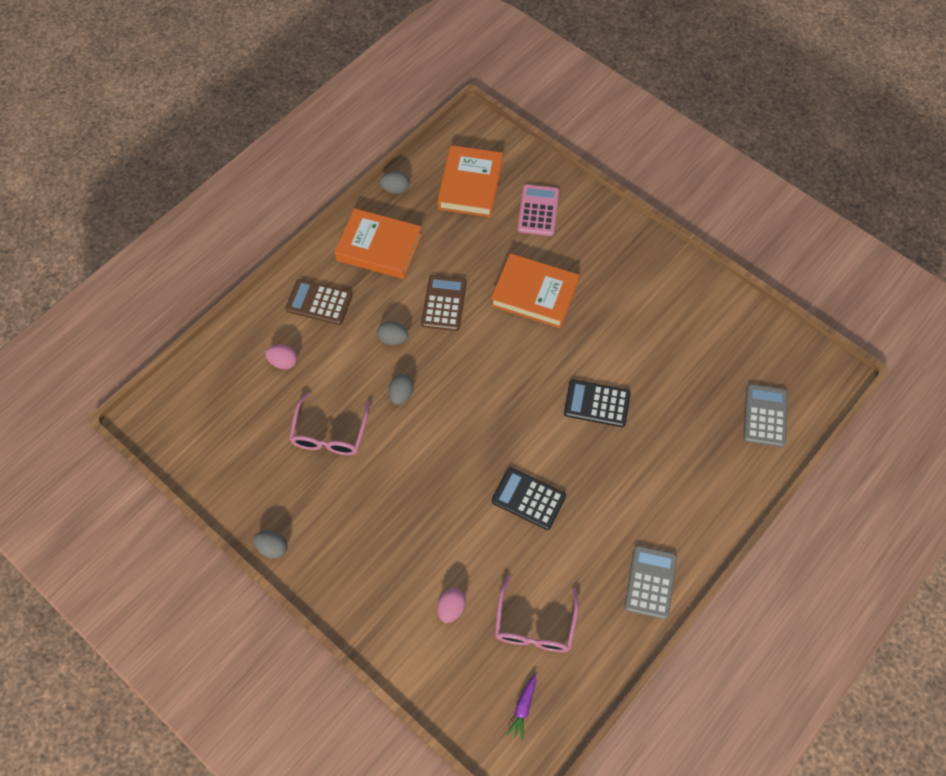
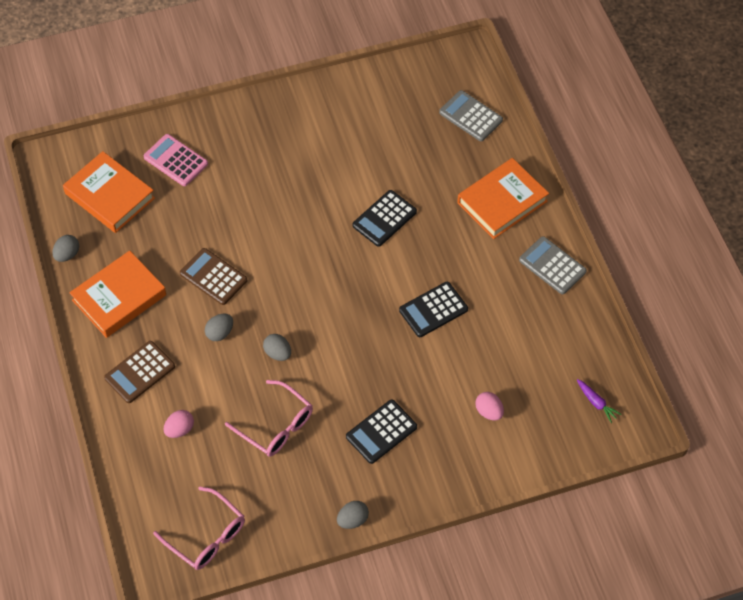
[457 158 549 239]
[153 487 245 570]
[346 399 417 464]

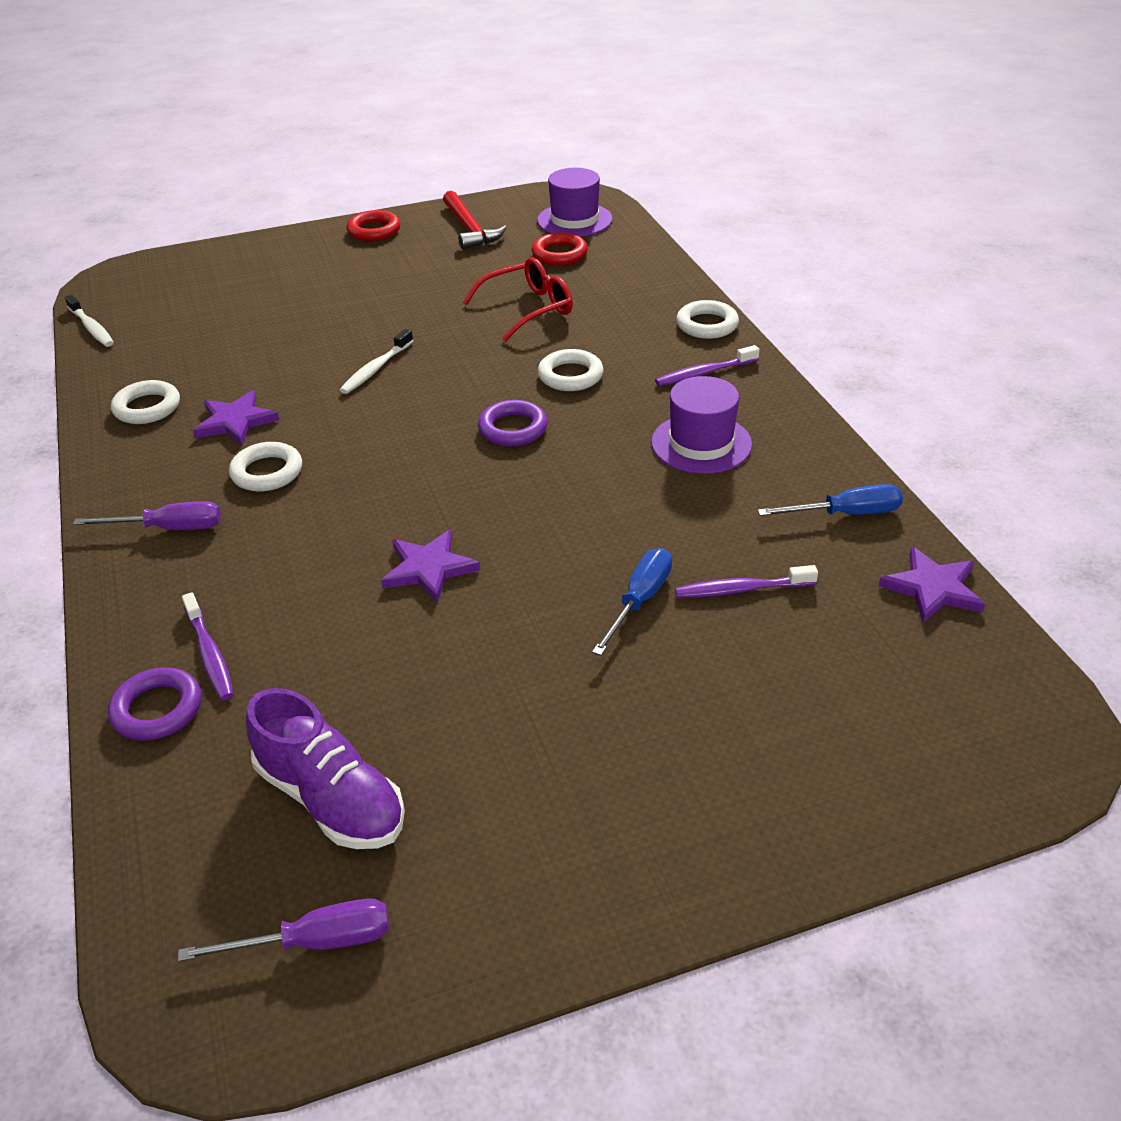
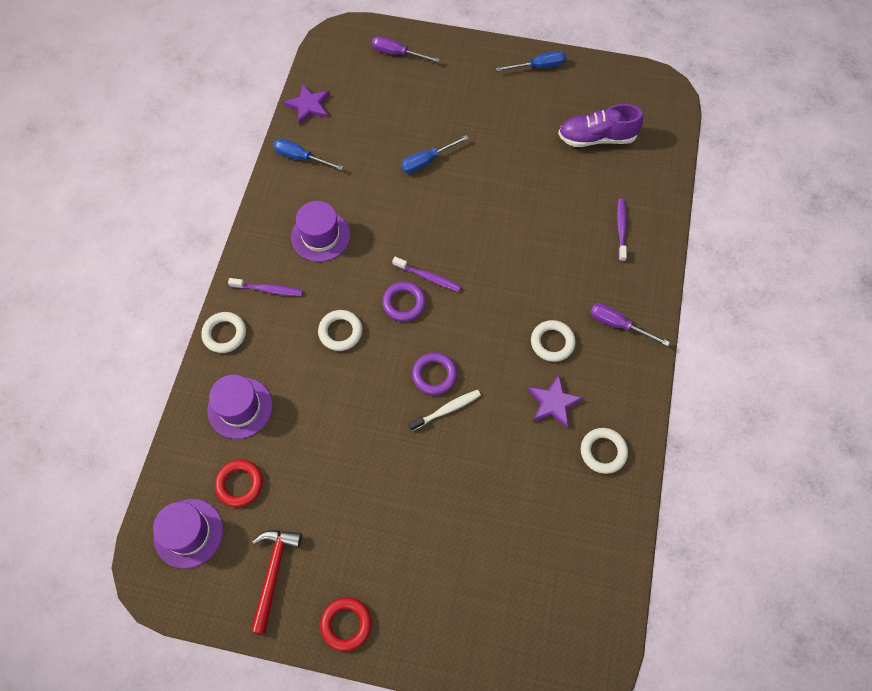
[463 257 573 341] (first image)
[65 294 114 347] (first image)
[381 530 480 603] (first image)
[392 257 461 292]
[412 352 457 395]
[558 104 643 147]
[372 36 440 62]
[496 51 566 71]
[207 375 273 439]

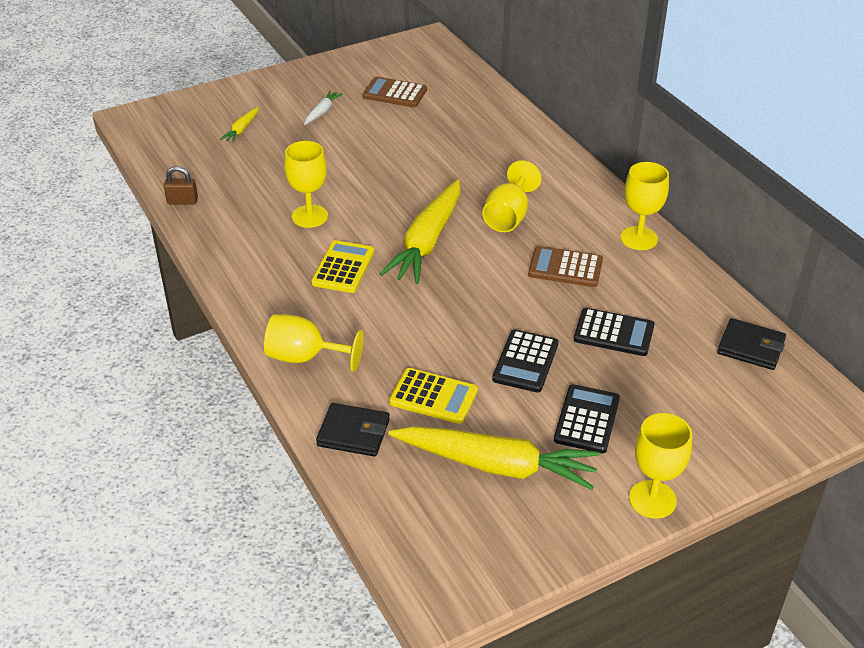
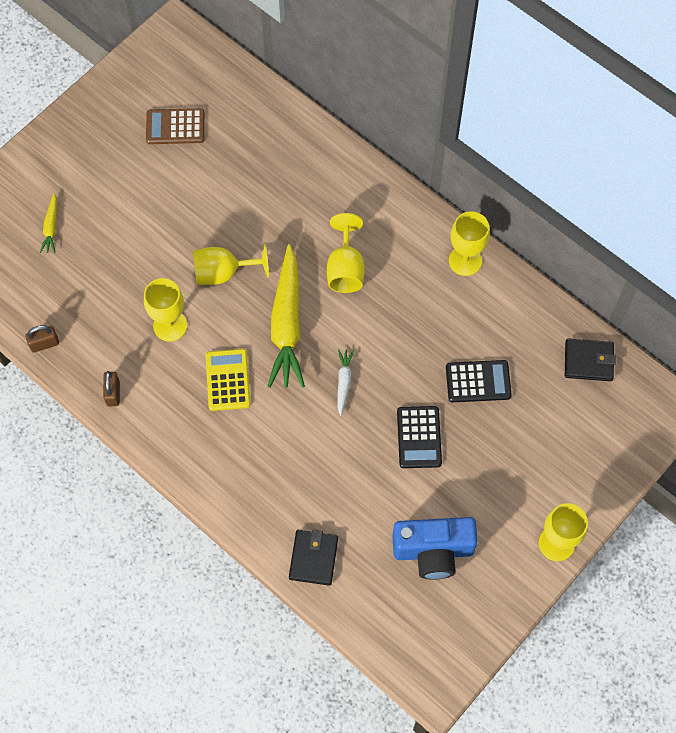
[337 349 354 416]
[528 246 603 287] (first image)
[193 244 269 285]
[389 368 478 424] (first image)
[554 384 620 453] (first image)
[289 530 338 586]
[392 517 478 580]
[103 371 120 407]

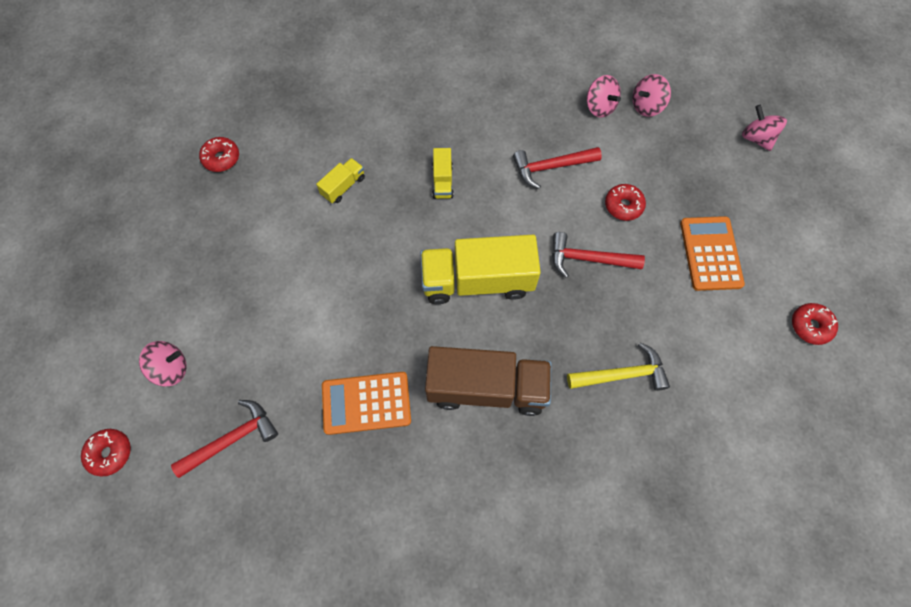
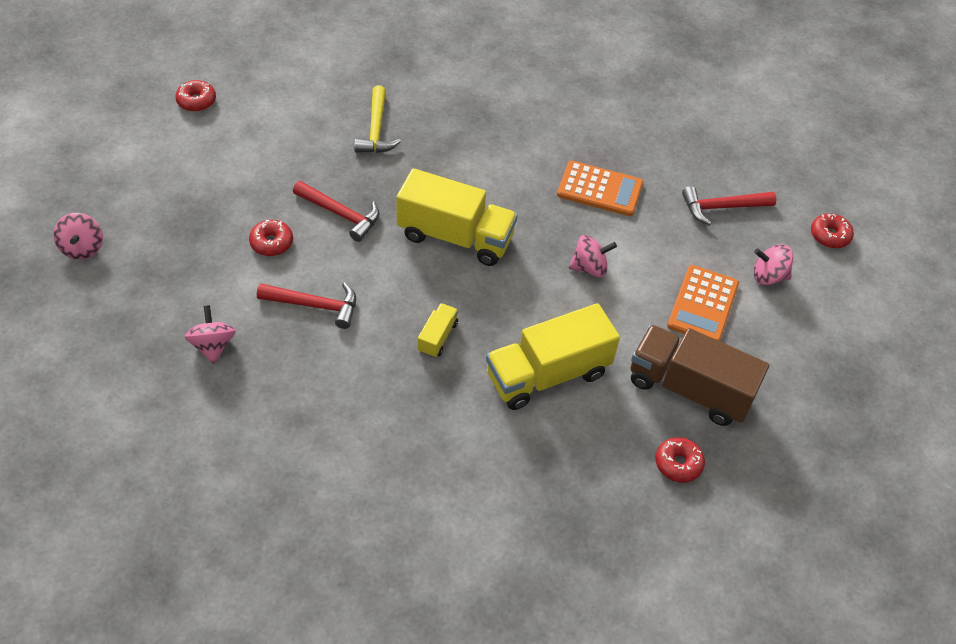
[569 235 617 277]
[486 303 620 410]
[667 265 739 341]
[354 85 401 153]
[631 324 769 426]

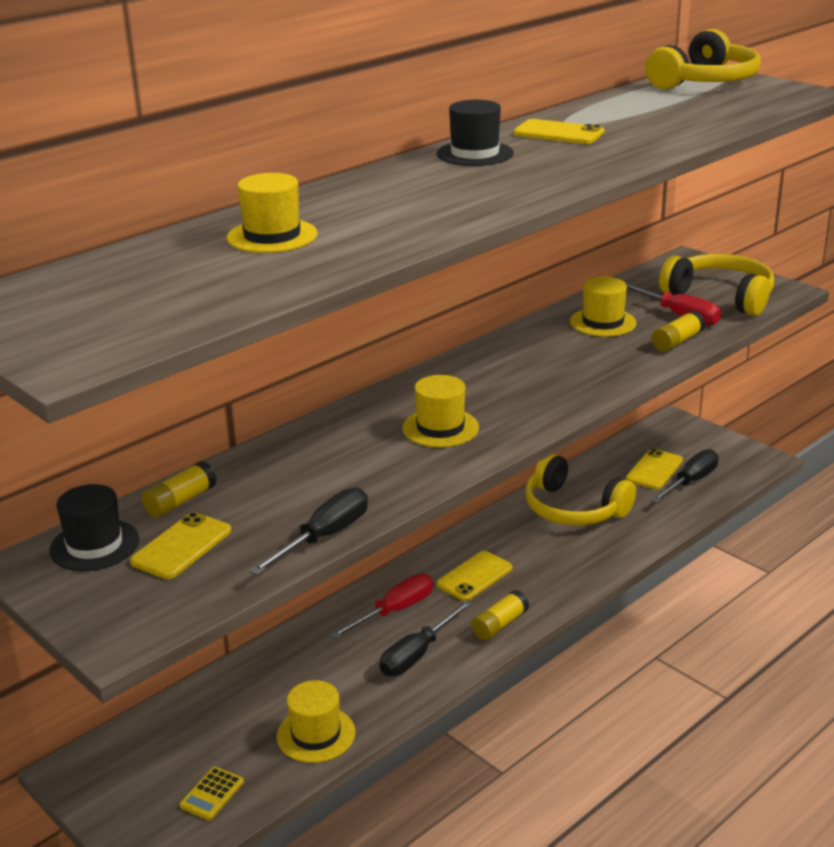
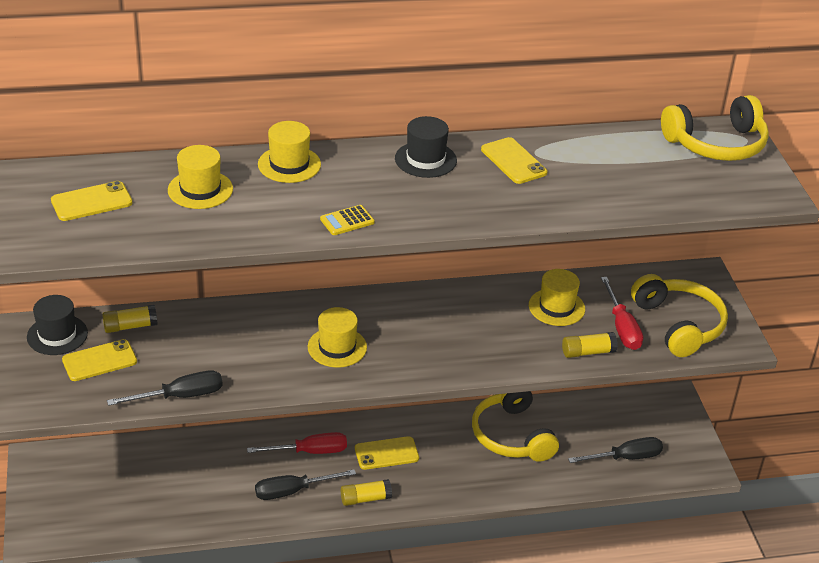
[51 181 133 221]
[258 121 321 183]
[320 205 375 235]

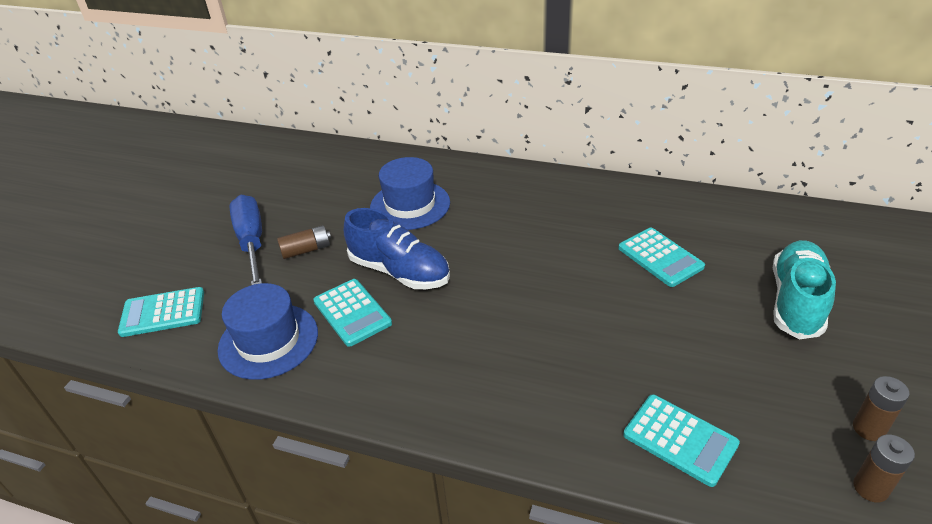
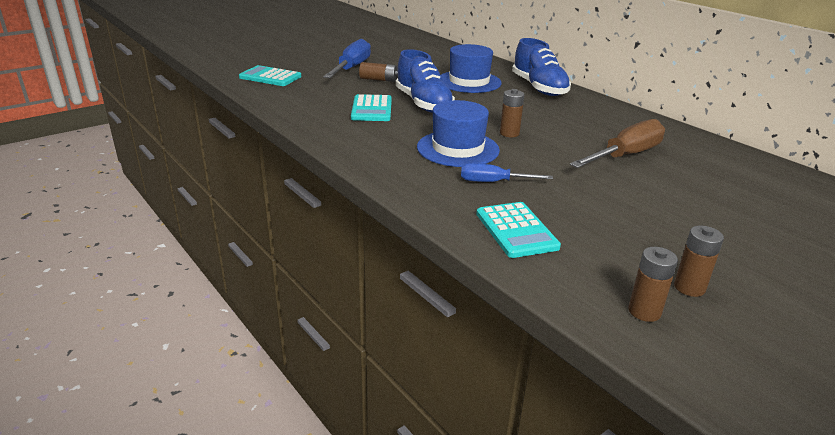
[570 119 665 168]
[773 240 836 339] (first image)
[417 100 500 167]
[512 38 571 96]
[500 89 525 137]
[461 163 553 182]

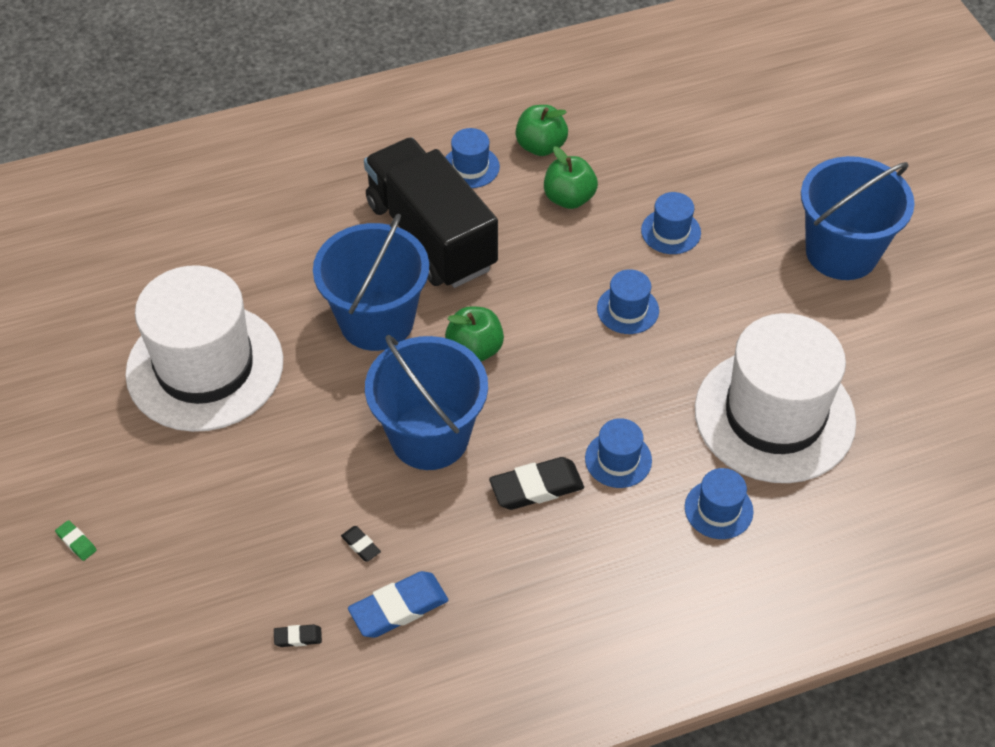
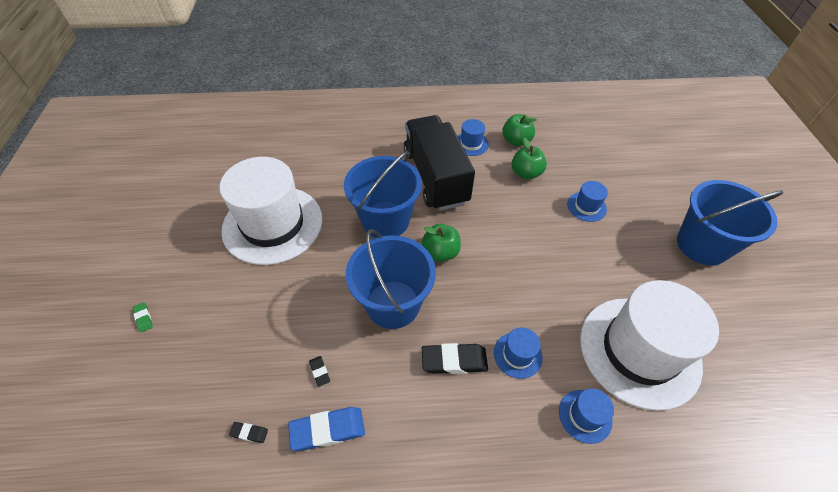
[597 269 659 334] (first image)

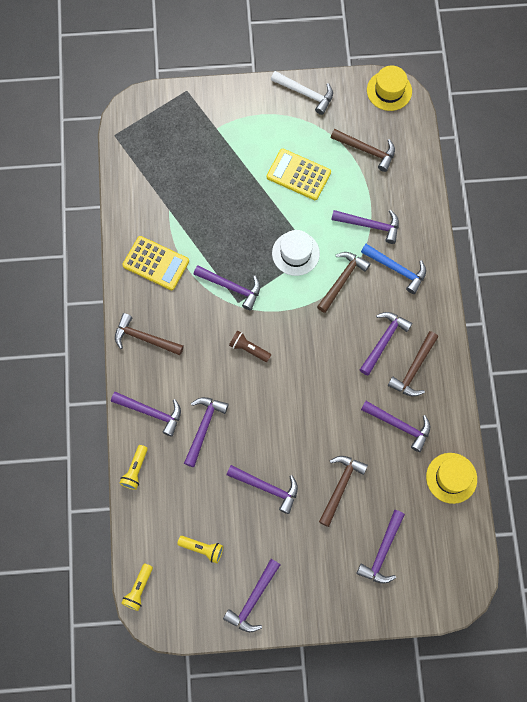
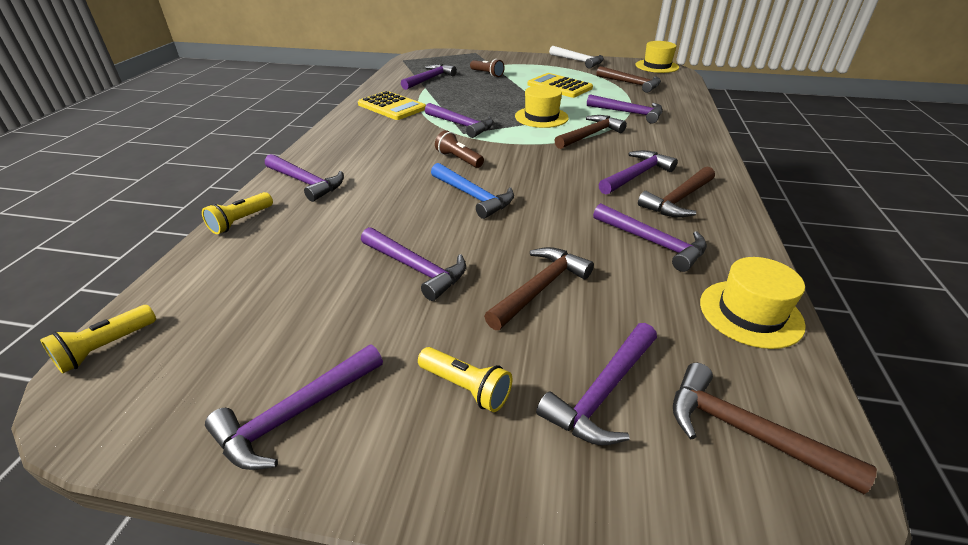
[515 85 569 128]
[431 163 514 219]
[673 363 877 494]
[401 64 457 90]
[418 347 512 412]
[470 59 505 77]

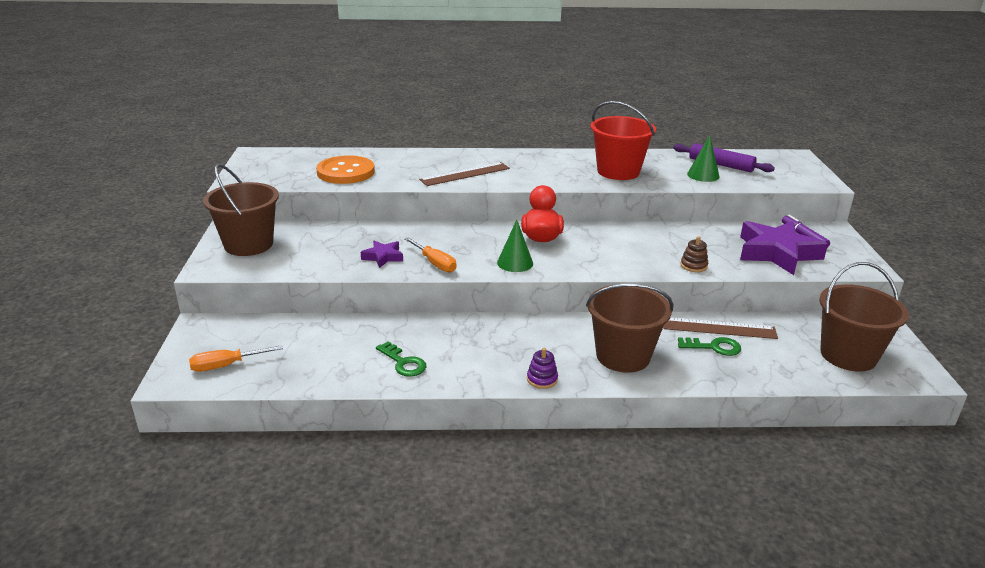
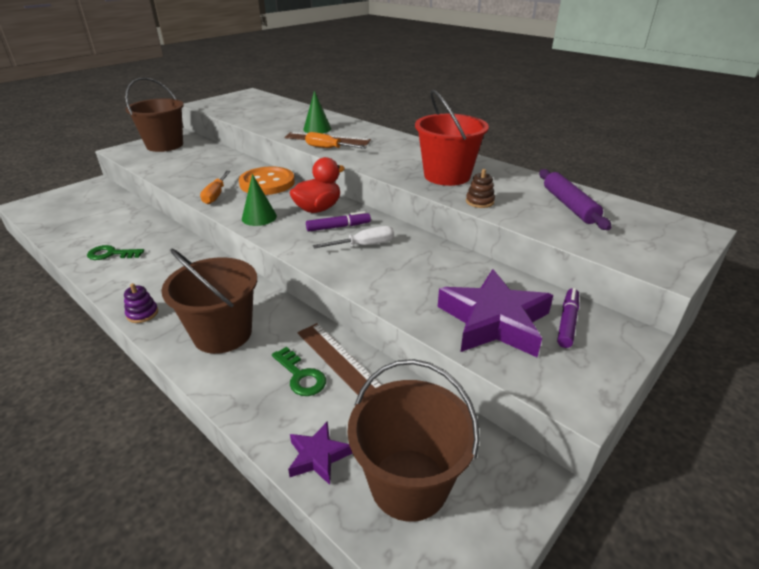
[303 90 331 133]
[239 167 295 195]
[466 169 495 208]
[288 422 353 485]
[87 245 144 260]
[305 132 367 149]
[306 211 371 232]
[313 226 394 249]

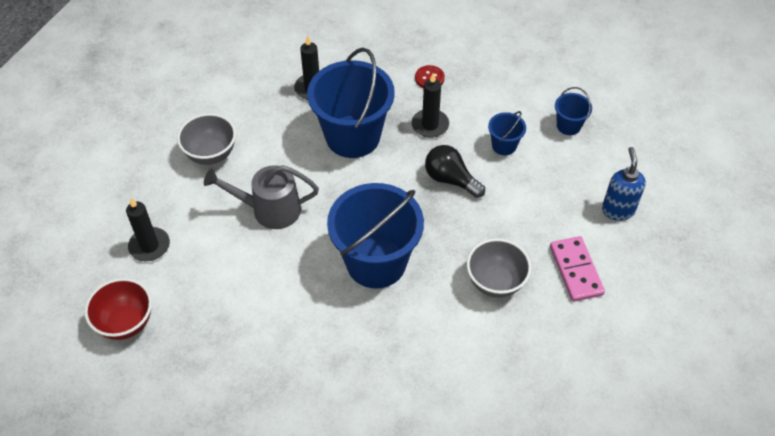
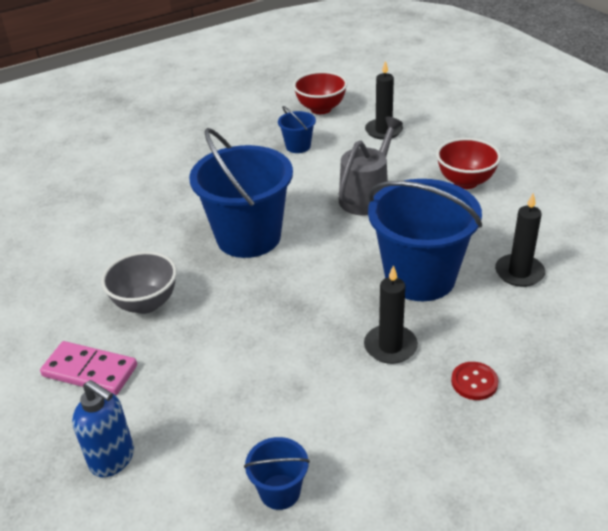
[278 106 316 153]
[436 138 501 189]
[425 145 485 198] (first image)

